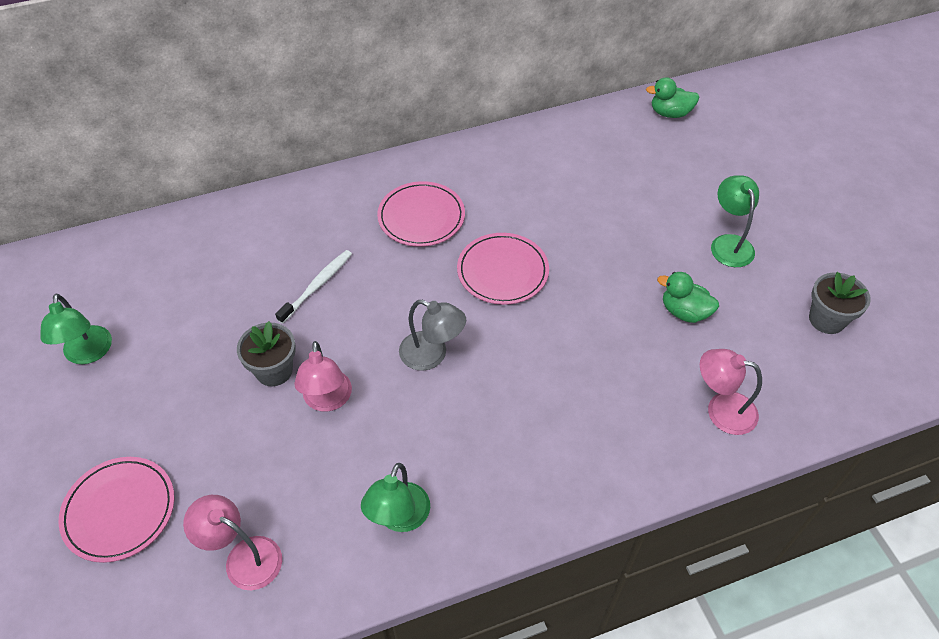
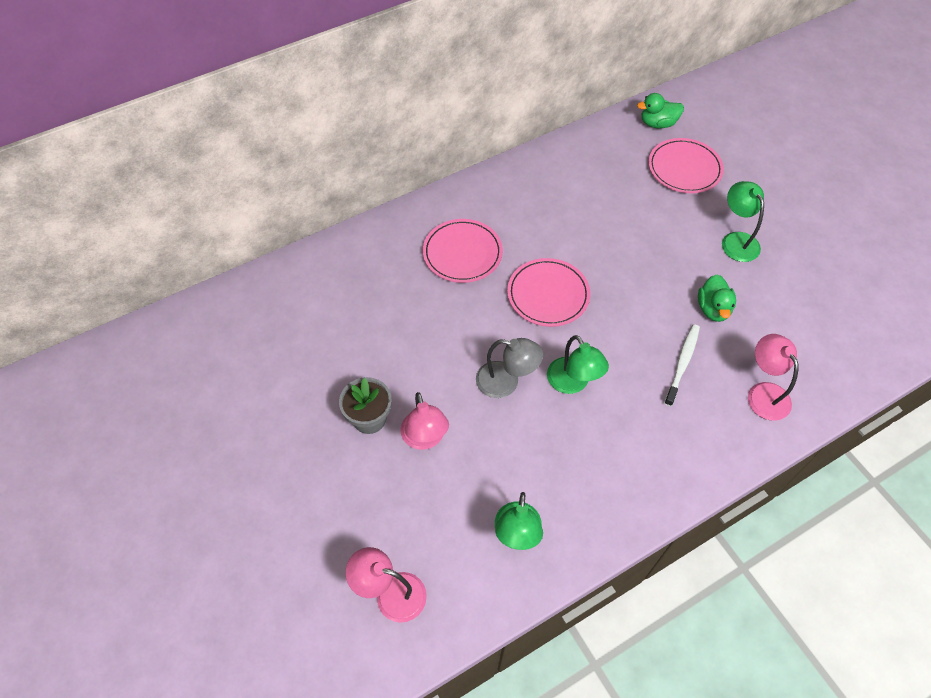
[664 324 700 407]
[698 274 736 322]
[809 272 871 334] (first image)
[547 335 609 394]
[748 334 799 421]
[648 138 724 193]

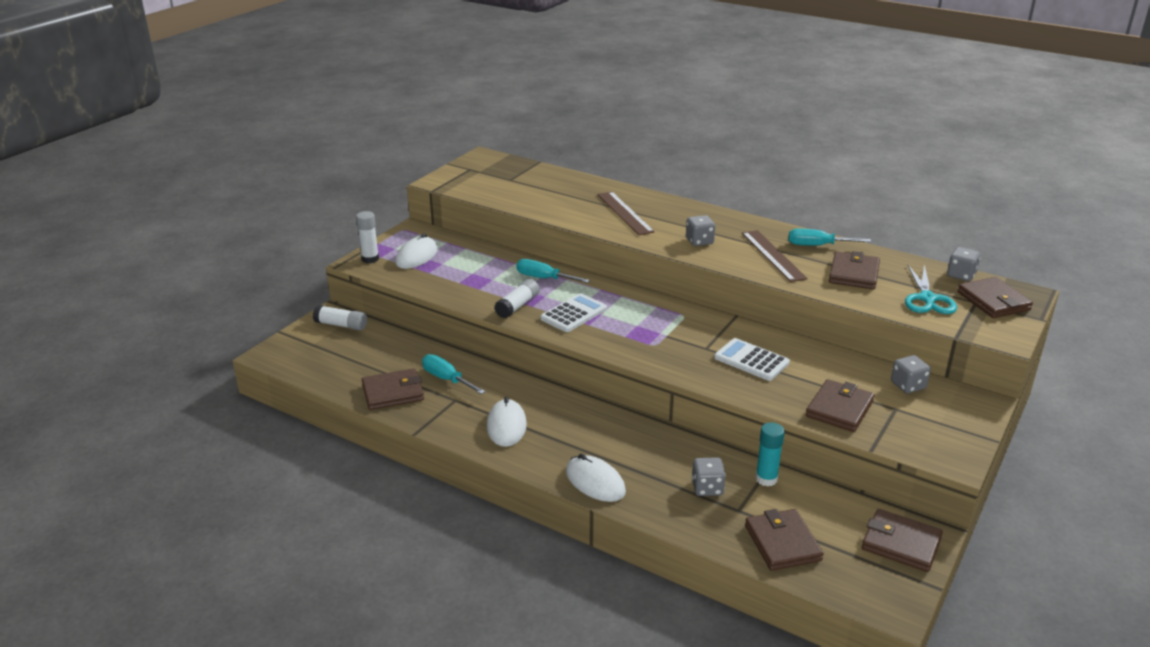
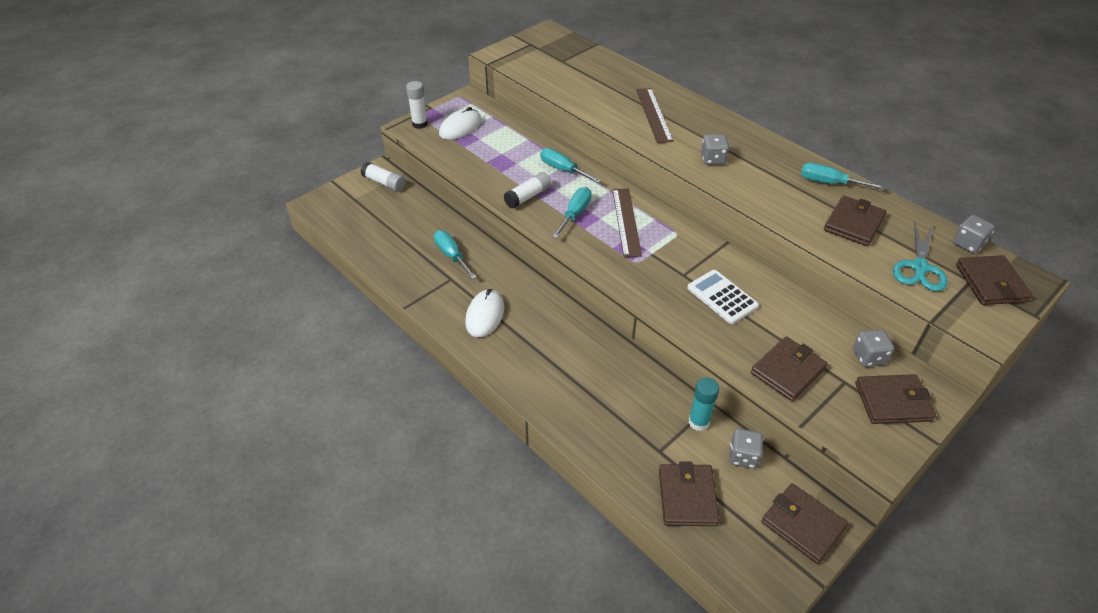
[612 188 642 257]
[552 187 592 238]
[855 374 936 424]
[566 454 626 502] (first image)
[729 429 763 469]

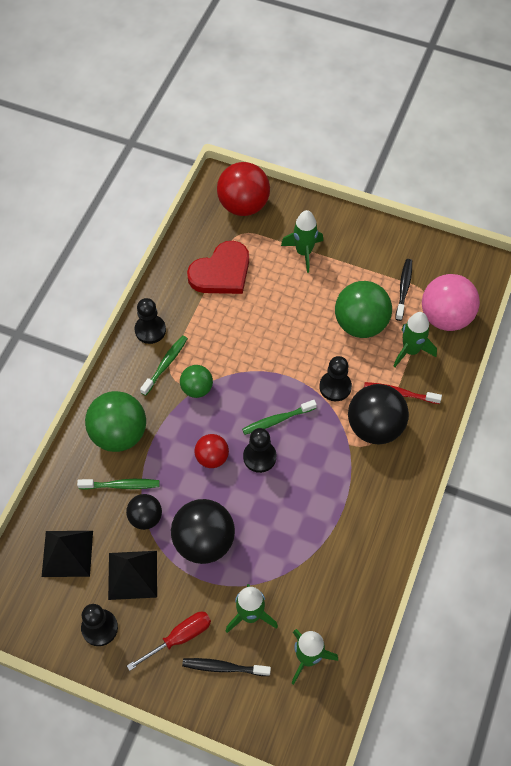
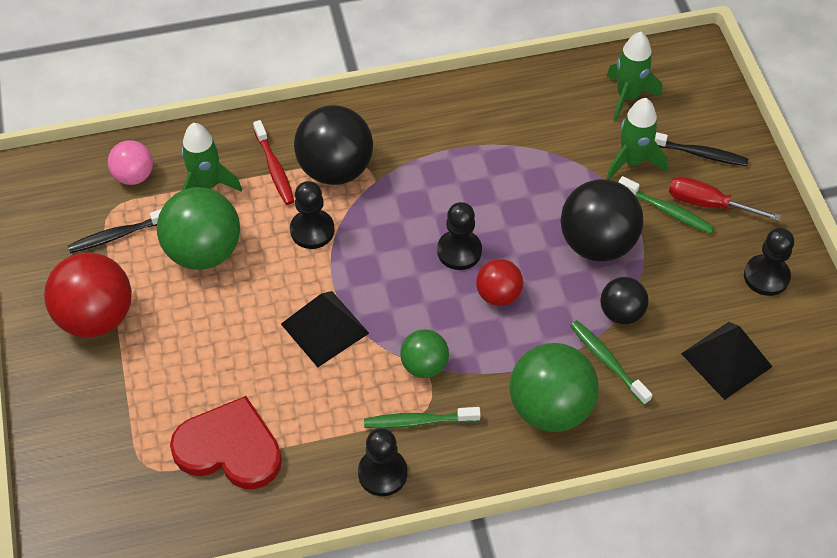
[44 252 132 338]
[281 210 323 273] (first image)
[108 140 153 185]
[618 176 715 234]
[281 291 369 367]
[655 132 748 166]

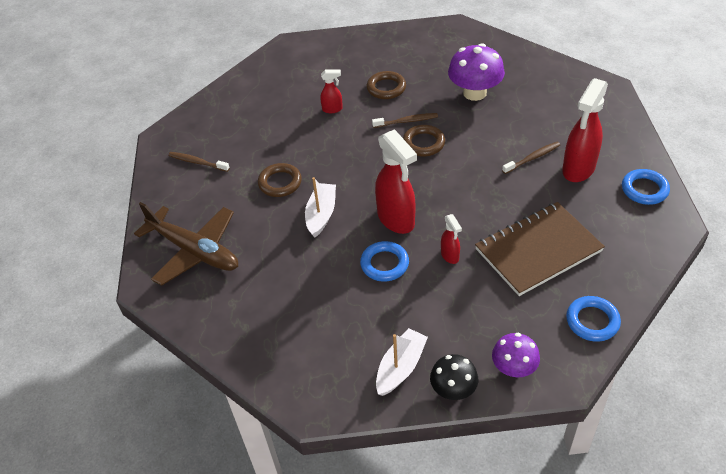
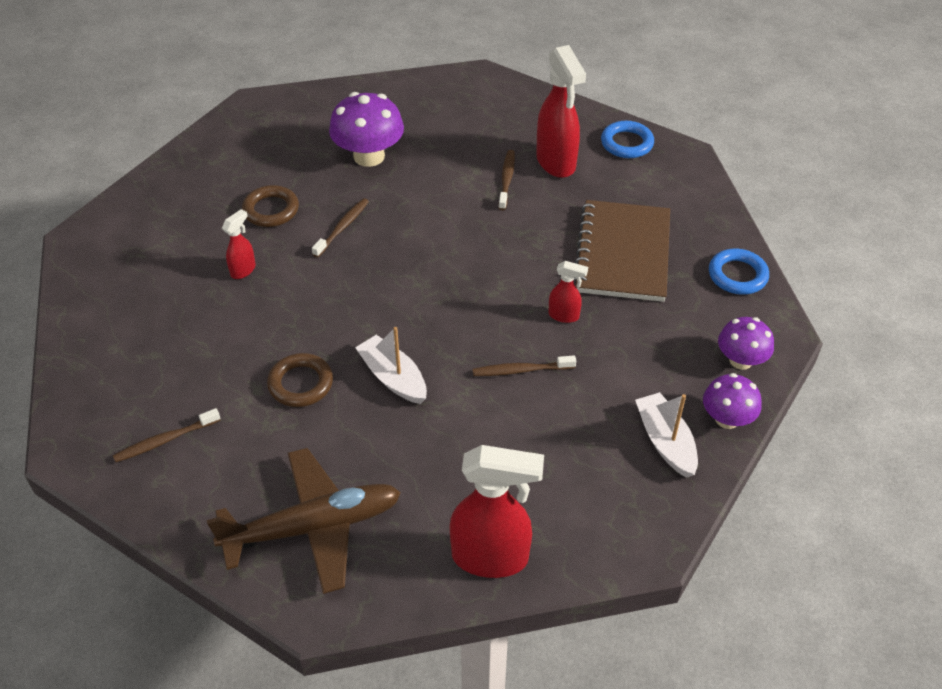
[403 125 445 157] (first image)
[449 445 544 578]
[472 355 576 376]
[703 373 762 429]

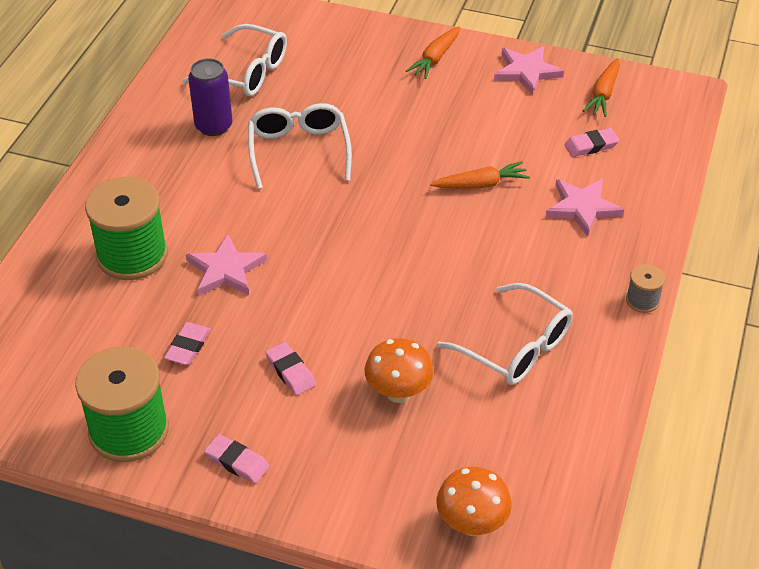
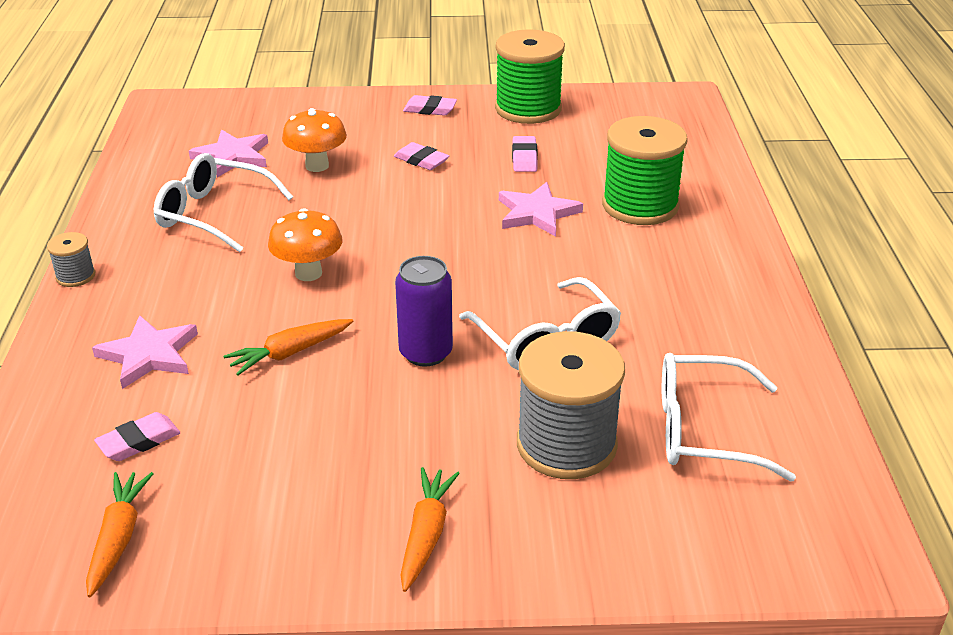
[189 130 268 177]
[395 256 453 367]
[268 208 343 281]
[517 331 625 479]

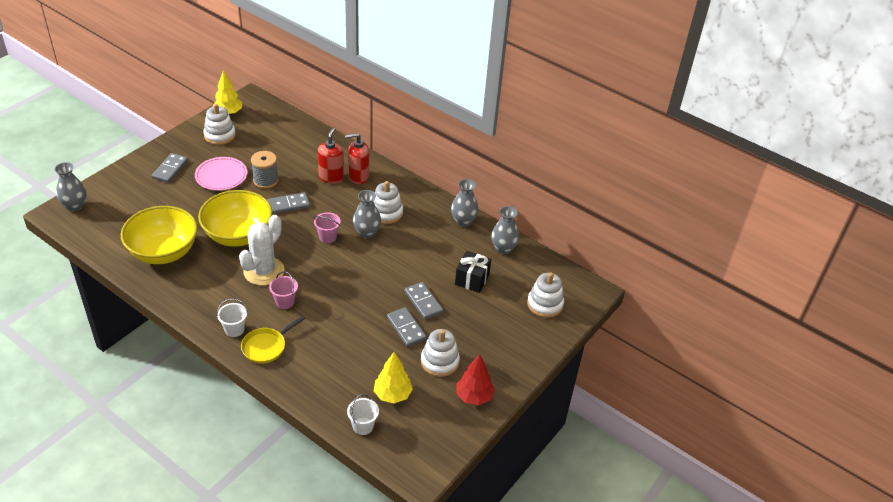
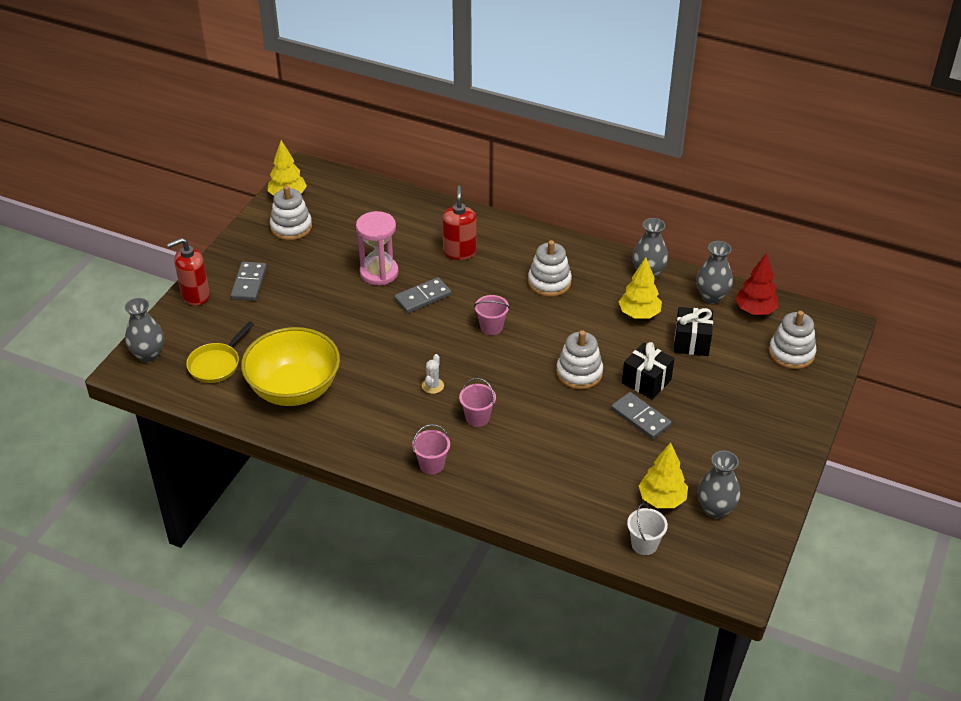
[167 238 210 306]
[356 211 399 285]
[195 157 248 191] (first image)
[198 190 272 247] (first image)
[697 451 741 519]
[422 354 444 394]
[622 342 674 399]
[412 424 450 474]
[186 321 254 383]
[556 330 603 390]
[735 253 778 315]
[619 257 662 319]

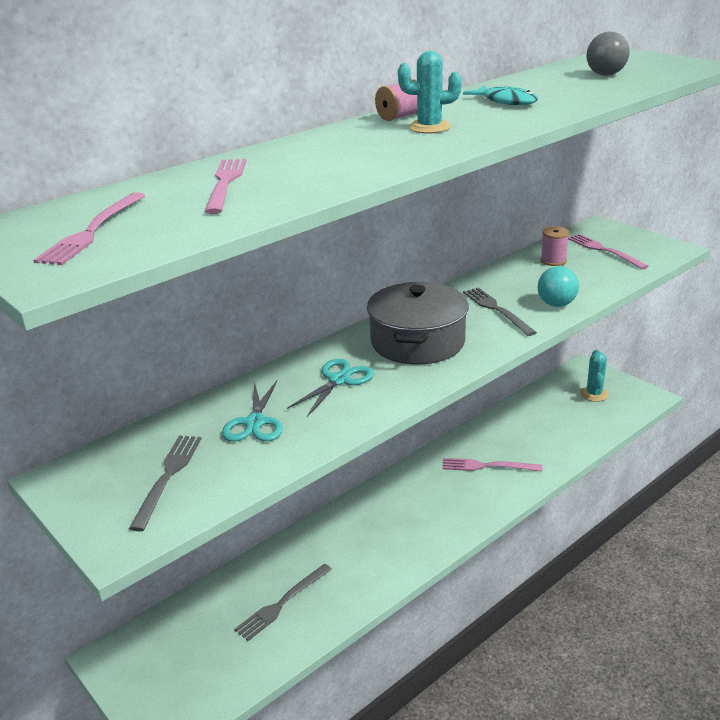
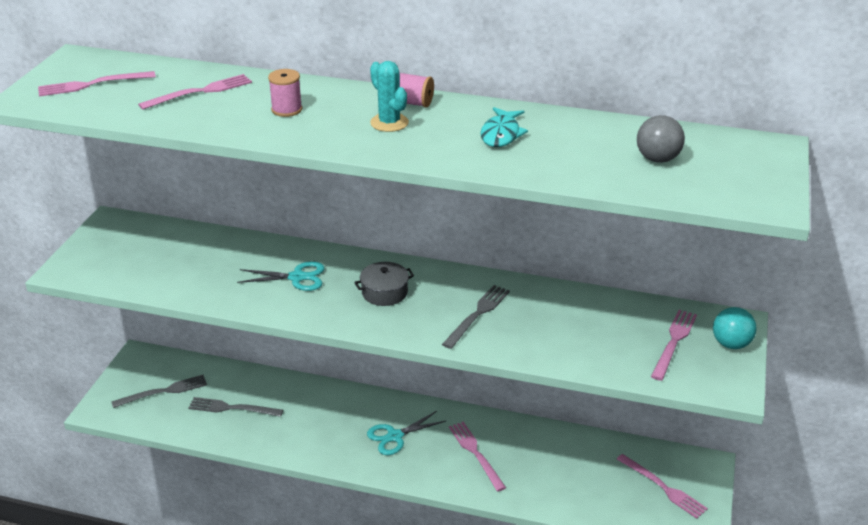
[268 69 302 117]
[713 307 757 349]
[354 262 414 306]
[617 454 708 519]
[367 411 446 455]
[111 375 207 408]

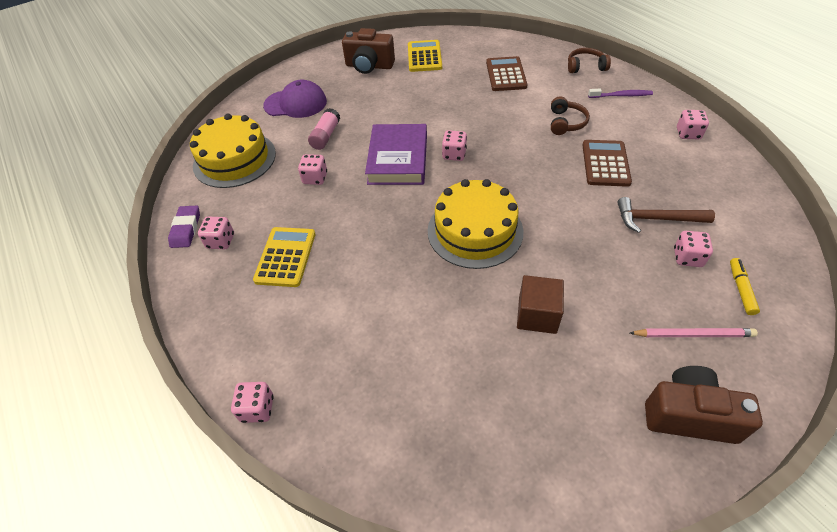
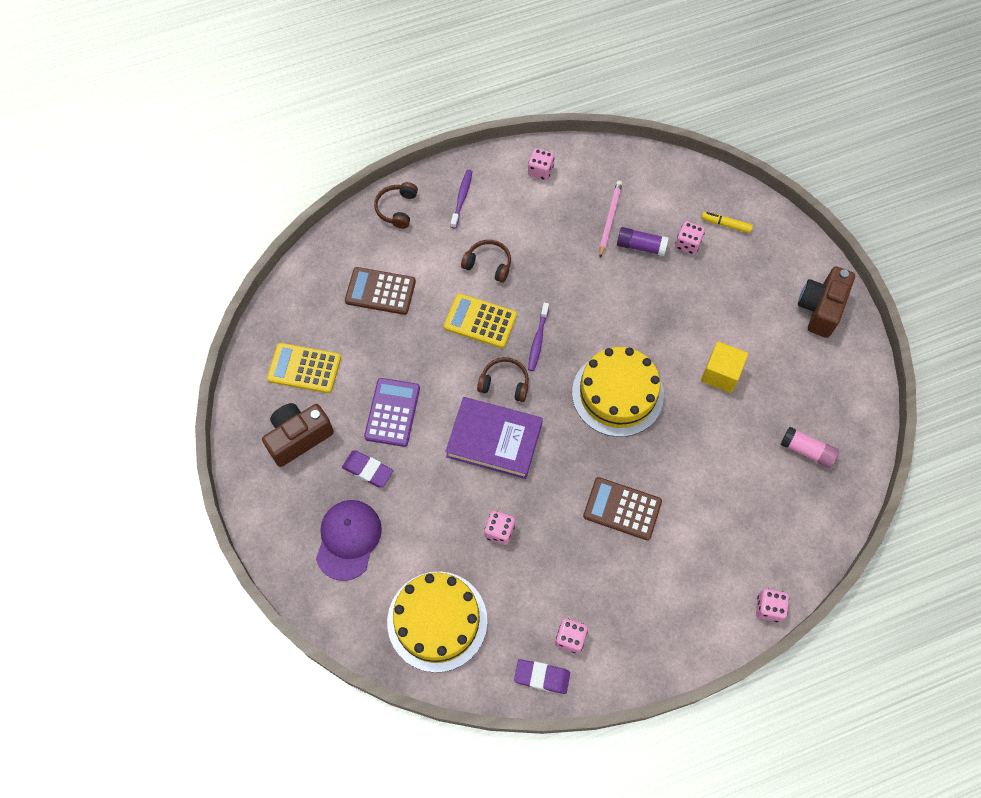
[262 403 334 467]
[781 427 839 468]
[477 357 529 402]
[583 477 662 540]
[617 227 669 256]
[444 293 517 348]
[701 341 748 393]
[599 181 622 258]
[528 303 549 371]
[364 378 420 447]
[342 451 393 488]

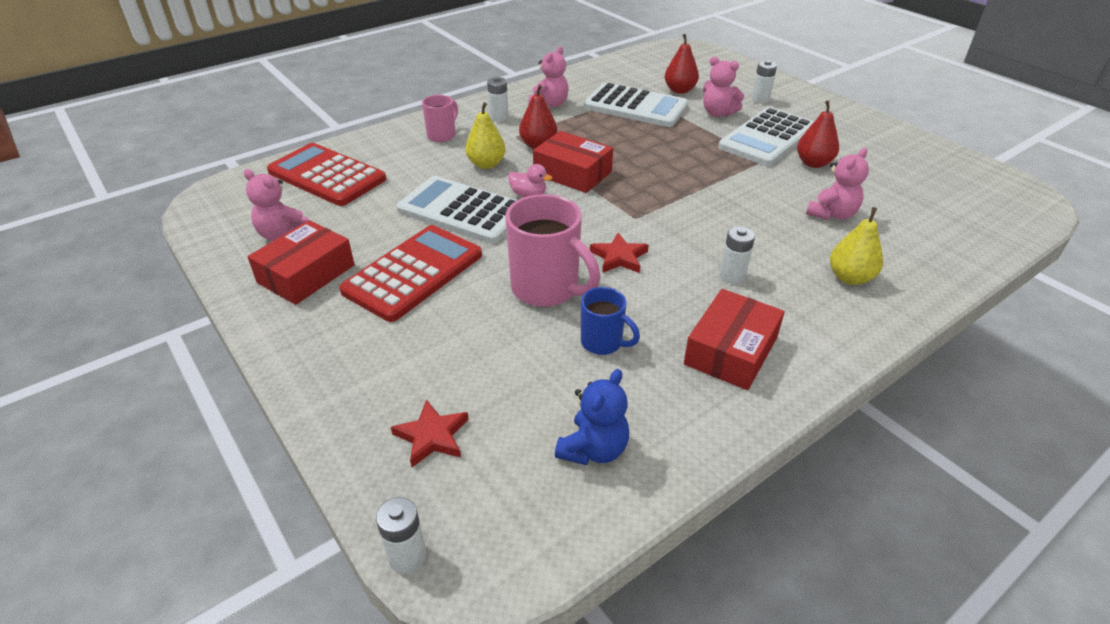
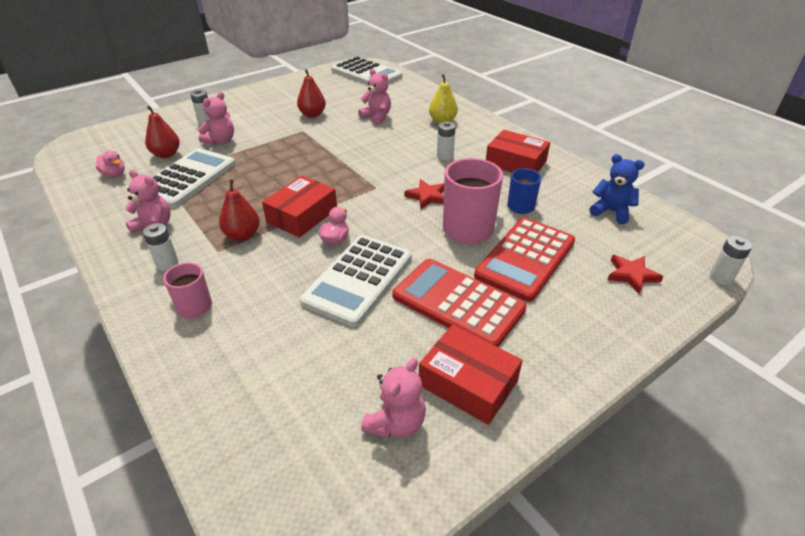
[465 102 505 169] (first image)
[331 56 403 85]
[474 218 575 302]
[96 150 125 177]

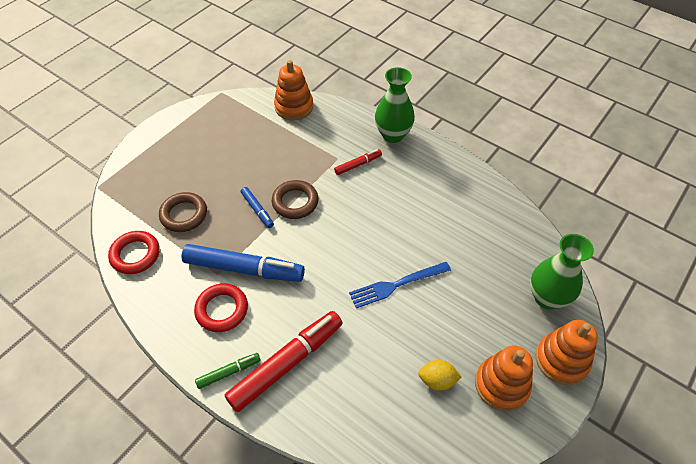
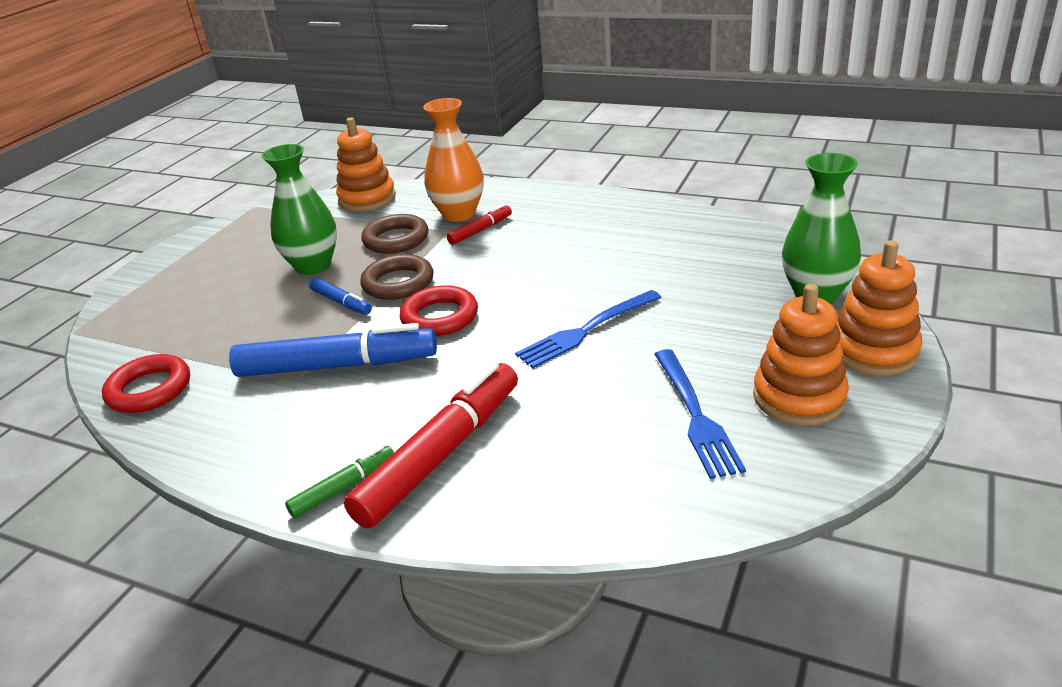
[261 144 337 275]
[361 214 428 254]
[400 285 478 336]
[654 349 746 479]
[423 98 484 222]

